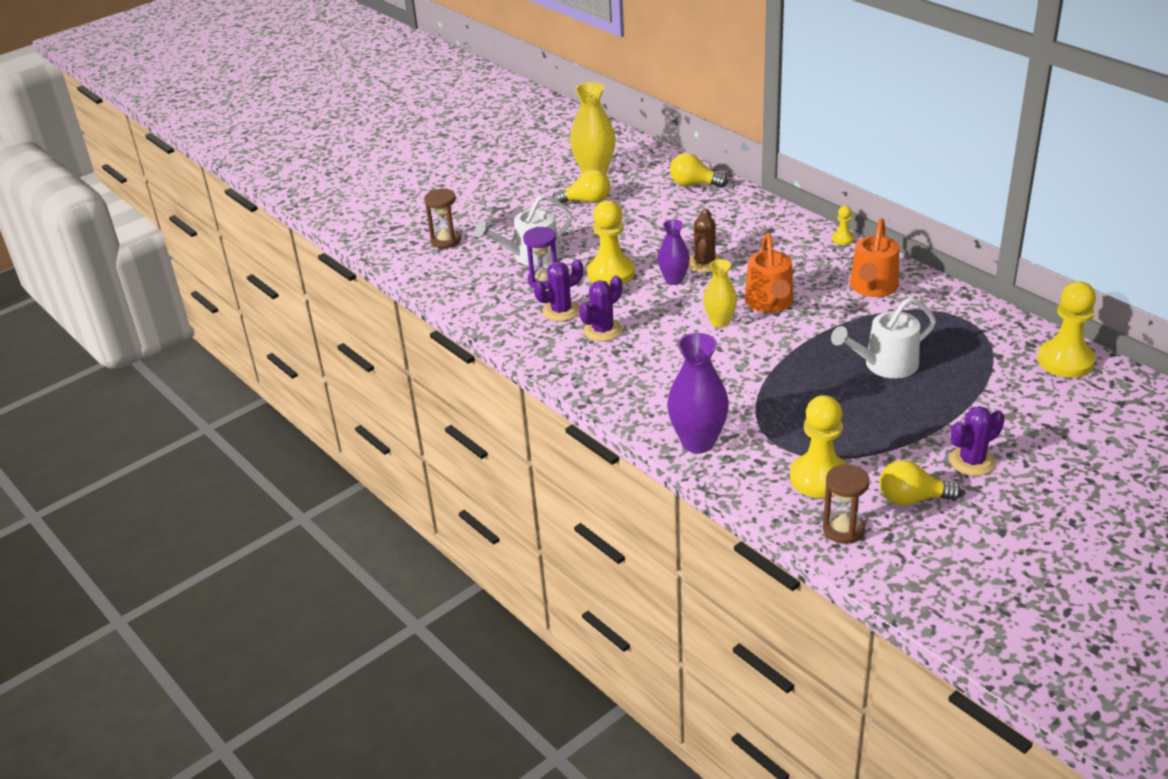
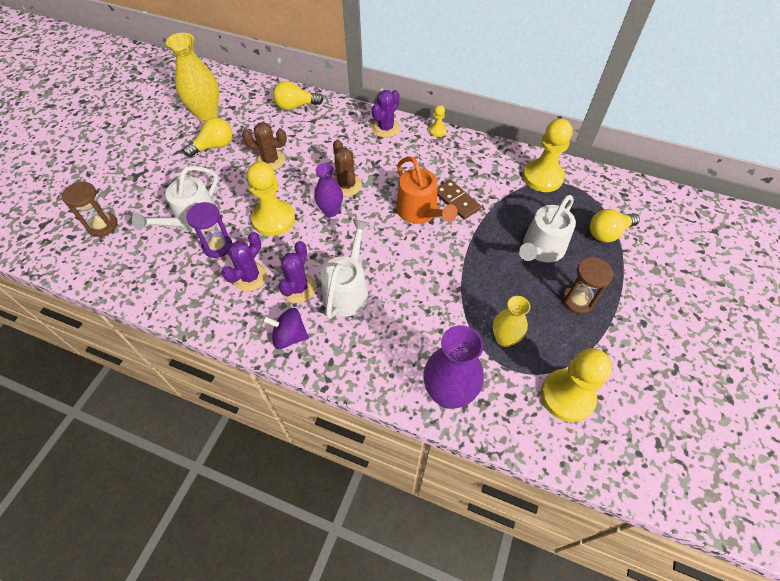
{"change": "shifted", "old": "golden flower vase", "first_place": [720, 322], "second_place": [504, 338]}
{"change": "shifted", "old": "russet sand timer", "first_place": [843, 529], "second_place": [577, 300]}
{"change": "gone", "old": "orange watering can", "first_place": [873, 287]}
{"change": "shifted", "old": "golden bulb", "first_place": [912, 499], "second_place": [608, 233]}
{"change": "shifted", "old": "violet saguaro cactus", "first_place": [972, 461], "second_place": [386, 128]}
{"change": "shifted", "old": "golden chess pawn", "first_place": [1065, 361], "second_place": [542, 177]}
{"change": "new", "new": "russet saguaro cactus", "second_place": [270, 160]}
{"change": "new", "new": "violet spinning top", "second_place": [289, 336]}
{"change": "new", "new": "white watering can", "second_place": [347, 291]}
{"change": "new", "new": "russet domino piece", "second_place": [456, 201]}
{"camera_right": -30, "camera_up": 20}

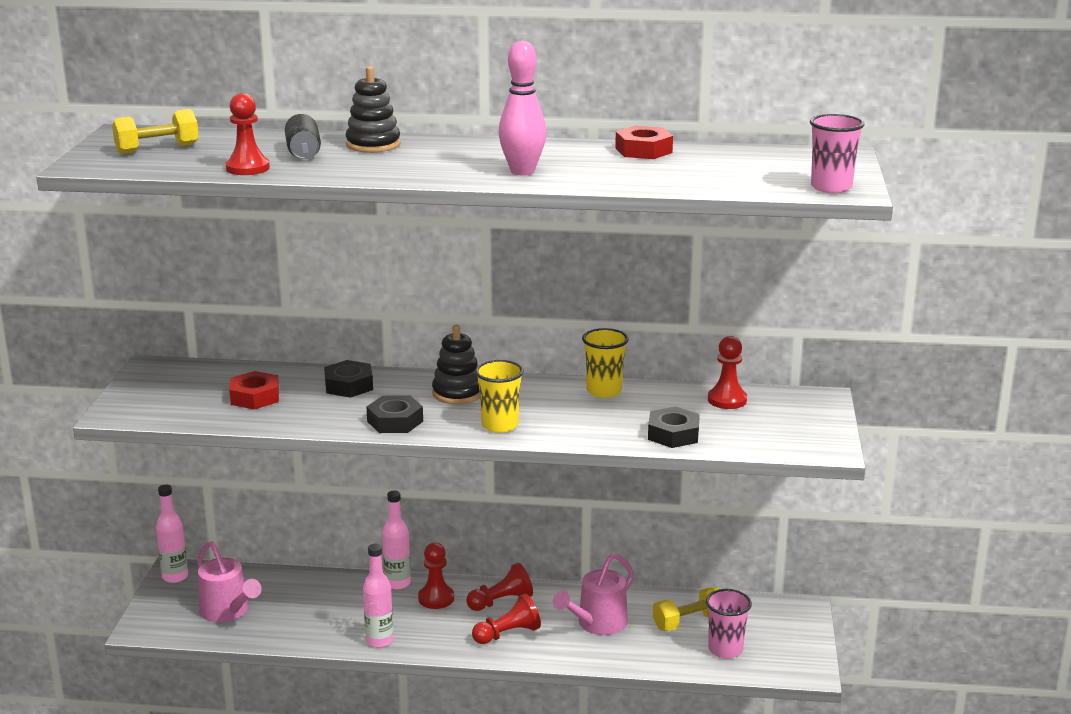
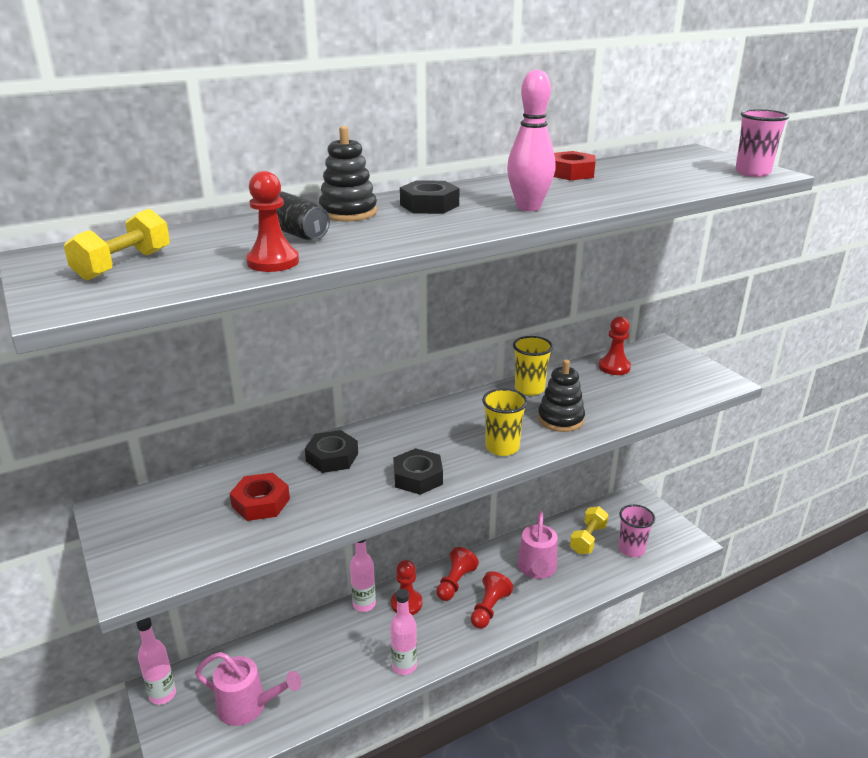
{"change": "shifted", "old": "black stacking rings", "first_place": [457, 393], "second_place": [560, 419]}
{"change": "shifted", "old": "black hexagon nut", "first_place": [673, 434], "second_place": [429, 205]}
{"camera_right": -35, "camera_up": 5}

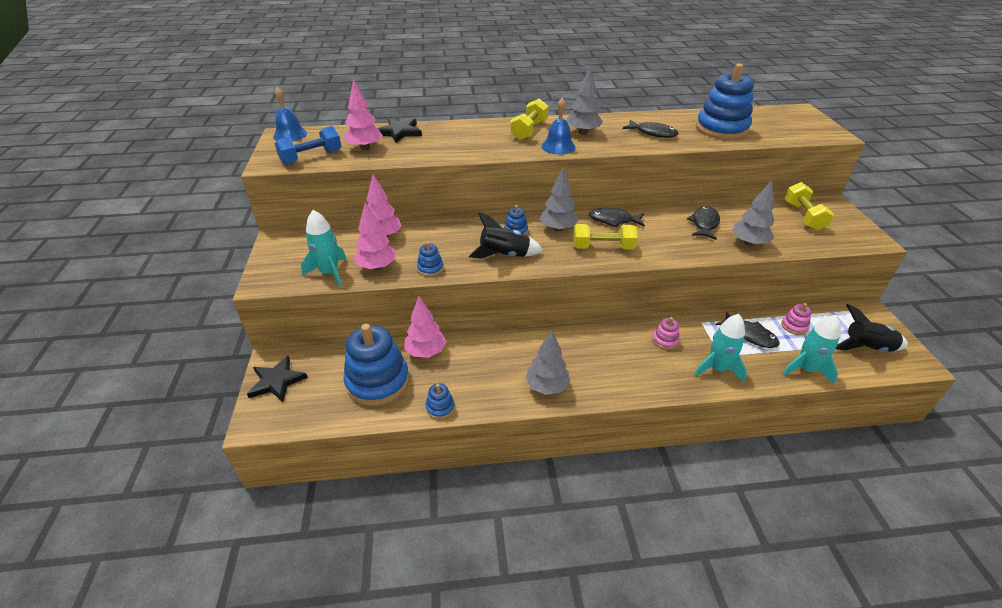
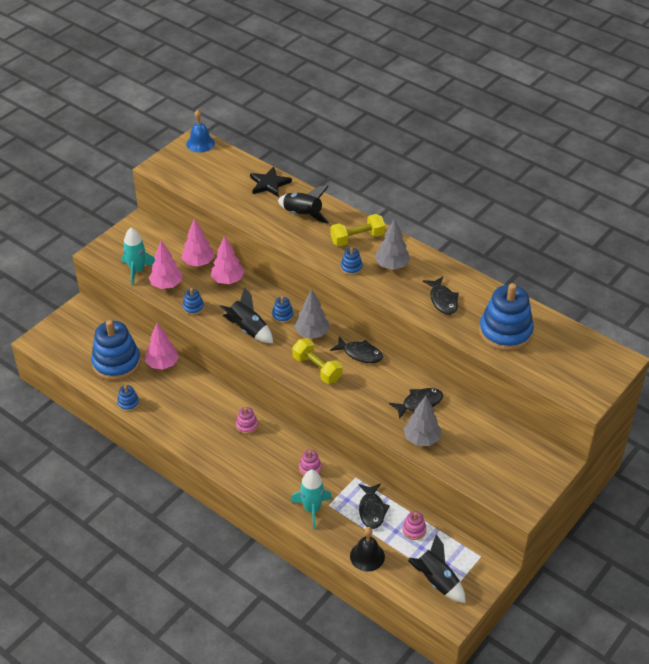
{"change": "gone", "old": "black star shape", "first_place": [277, 381]}
{"change": "gone", "old": "royal blue dumbbell", "first_place": [311, 157]}
{"change": "shifted", "old": "rosy toy tree", "first_place": [365, 148], "second_place": [228, 280]}
{"change": "gone", "old": "ash-grey toy tree", "first_place": [547, 386]}
{"change": "swapped", "old": "royal blue school bell", "new": "royal blue stacking rings", "first_place": [558, 146], "second_place": [351, 267]}
{"change": "rotated", "old": "black toy fish", "first_place": [613, 220], "second_place": [360, 354], "degrees": 150}
{"change": "swapped", "old": "turquoise spaceship", "new": "black school bell", "first_place": [806, 369], "second_place": [367, 556]}
{"change": "gone", "old": "golden dumbbell", "first_place": [803, 216]}
{"change": "new", "new": "rosy stacking rings", "second_place": [247, 425]}
{"change": "new", "new": "black spaceship", "second_place": [302, 215]}
{"camera_right": 45, "camera_up": 5}

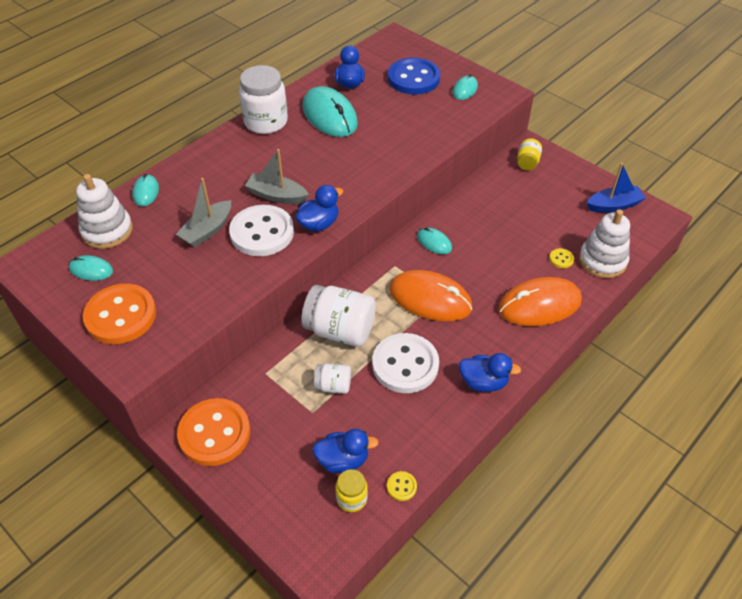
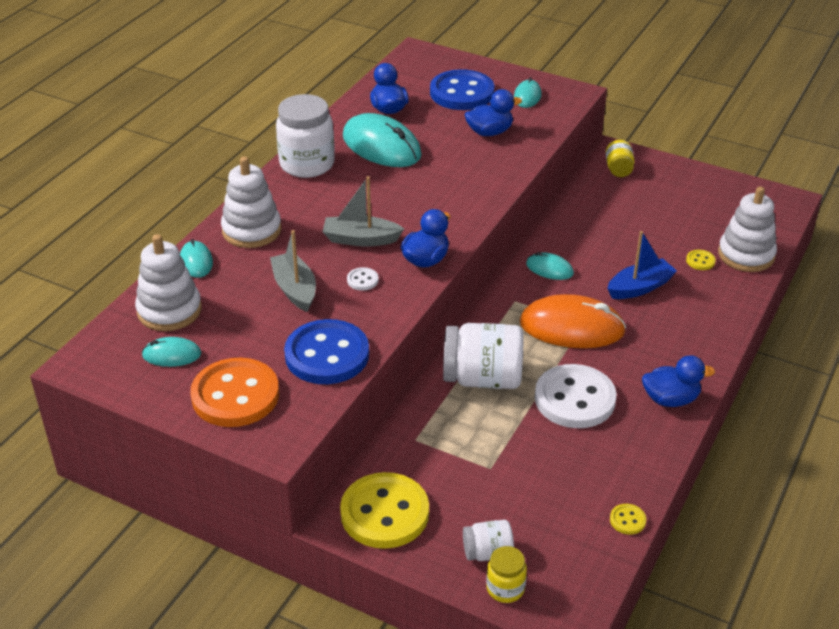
{"change": "rotated", "old": "ash-grey boat", "first_place": [207, 230], "second_place": [295, 289], "degrees": 135}
{"change": "repainted", "old": "orange sewing button", "new": "golden sewing button", "first_place": [214, 433], "second_place": [384, 513]}
{"change": "scaled", "old": "white sewing button", "first_place": [262, 232], "second_place": [362, 280], "factor": 0.4}
{"change": "shifted", "old": "royal blue duck", "first_place": [343, 460], "second_place": [489, 132]}
{"change": "shifted", "old": "white preserve jar", "first_place": [333, 386], "second_place": [487, 553]}
{"change": "shifted", "old": "golden preserve jar", "first_place": [351, 498], "second_place": [505, 588]}
{"change": "gone", "old": "orange mouse", "first_place": [539, 305]}
{"change": "shifted", "old": "royal blue boat", "first_place": [614, 205], "second_place": [640, 287]}
{"change": "new", "new": "white stacking rings", "second_place": [251, 230]}
{"change": "new", "new": "royal blue sewing button", "second_place": [327, 355]}
{"camera_right": -15, "camera_up": -10}

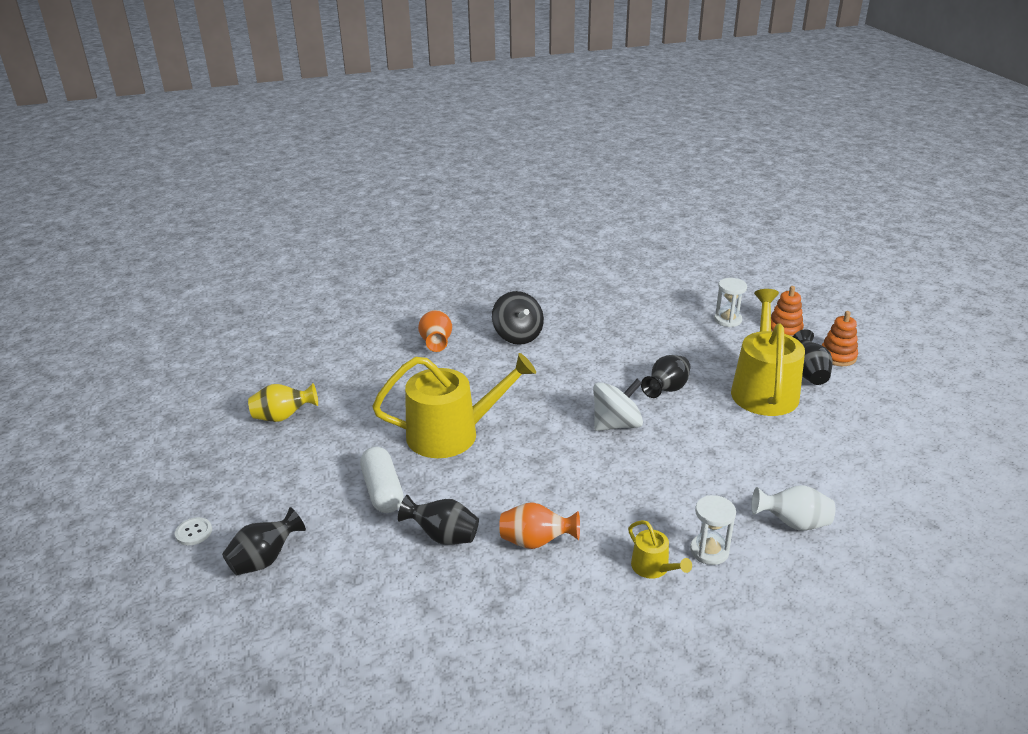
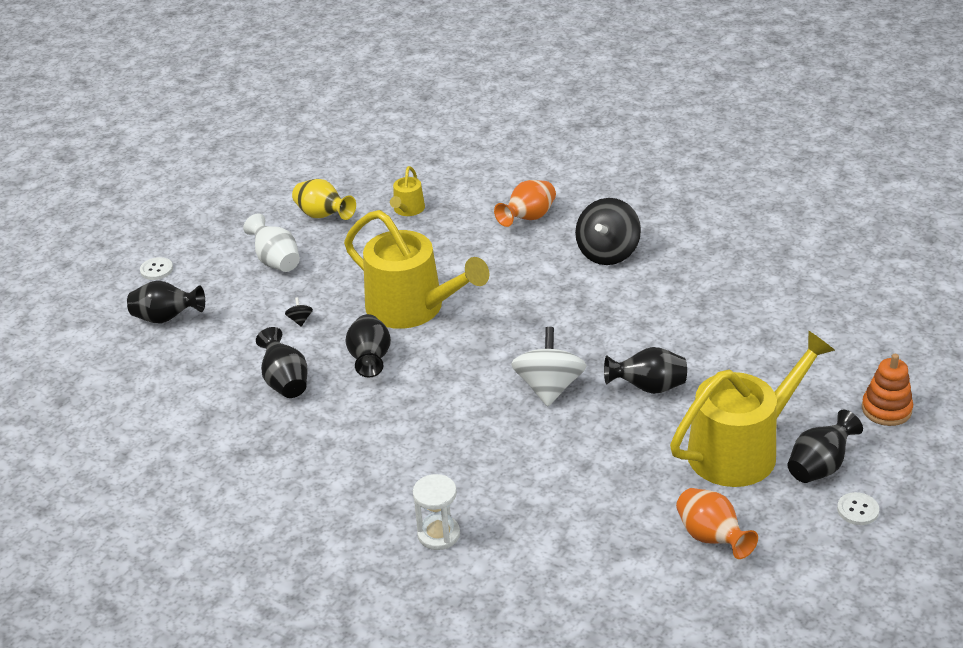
{"change": "swapped", "old": "white pill shape", "new": "black spinning top", "first_place": [382, 491], "second_place": [300, 320]}
{"change": "shifted", "old": "orange flower vase", "first_place": [536, 542], "second_place": [711, 538]}
{"change": "rotated", "old": "white spinning top", "first_place": [616, 424], "second_place": [549, 387], "degrees": -105}
{"change": "shifted", "old": "golden watering can", "first_place": [653, 568], "second_place": [408, 209]}
{"change": "gone", "old": "white sand timer", "first_place": [727, 320]}
{"change": "shifted", "old": "white flower vase", "first_place": [792, 523], "second_place": [276, 261]}
{"change": "gone", "old": "orange stacking rings", "first_place": [837, 356]}
{"change": "new", "new": "black flower vase", "second_place": [370, 360]}
{"change": "new", "new": "white sewing button", "second_place": [857, 510]}
{"camera_right": 50, "camera_up": 5}

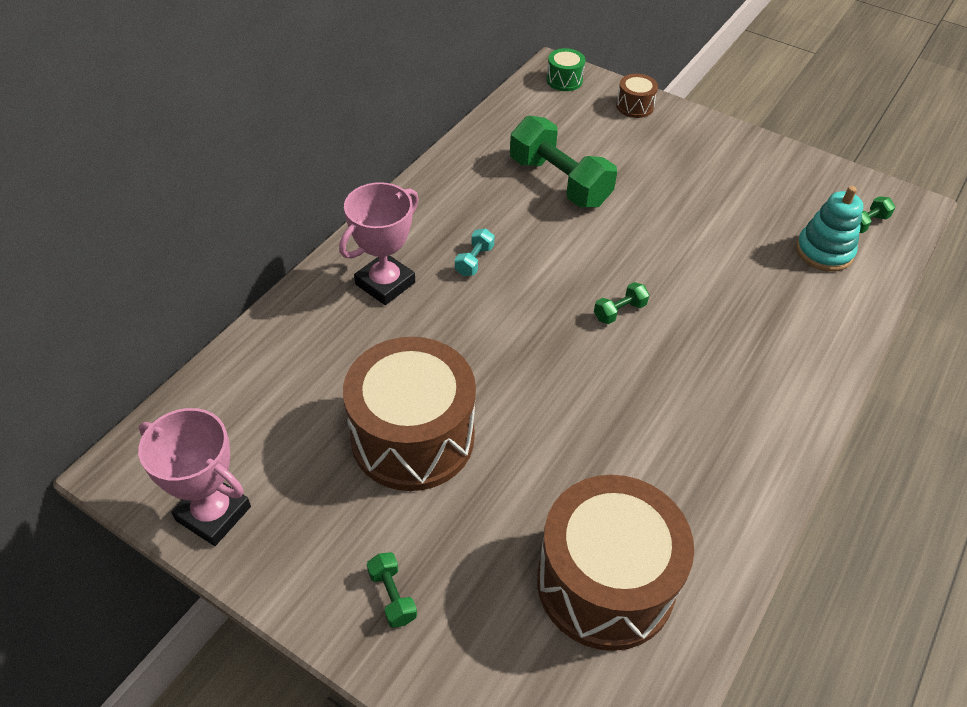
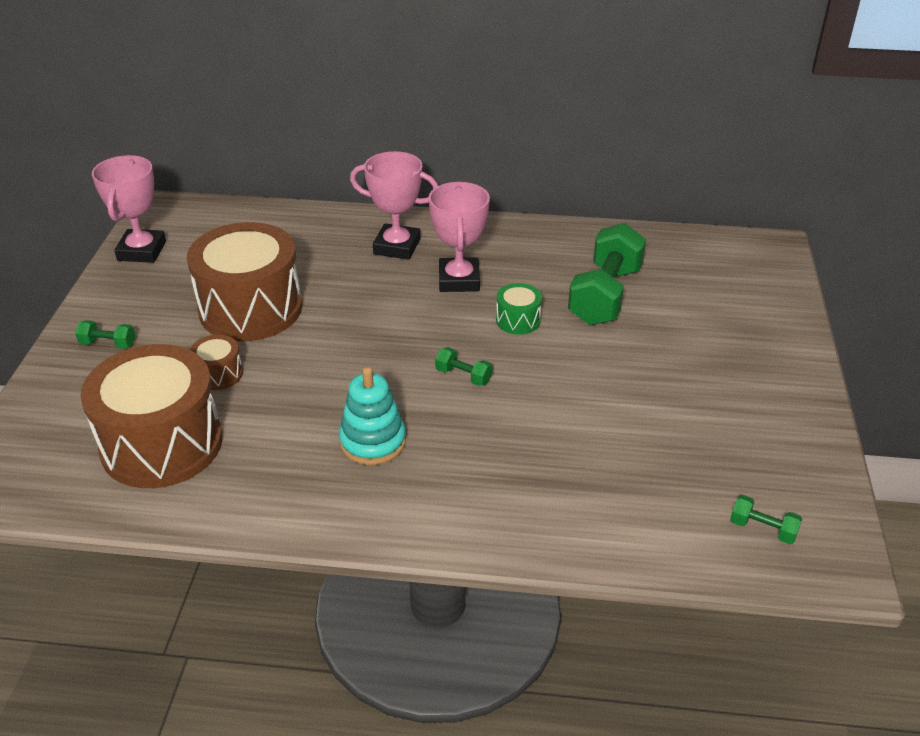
{"change": "rotated", "old": "emerald dumbbell", "first_place": [392, 596], "second_place": [108, 344], "degrees": 60}
{"change": "swapped", "old": "turquoise dumbbell", "new": "rosy award cup", "first_place": [474, 261], "second_place": [459, 280]}
{"change": "shifted", "old": "emerald drum", "first_place": [564, 80], "second_place": [518, 320]}
{"change": "shifted", "old": "russet drum", "first_place": [634, 106], "second_place": [219, 374]}
{"change": "shifted", "old": "turquoise stacking rings", "first_place": [824, 252], "second_place": [373, 442]}
{"camera_right": 65, "camera_up": -10}

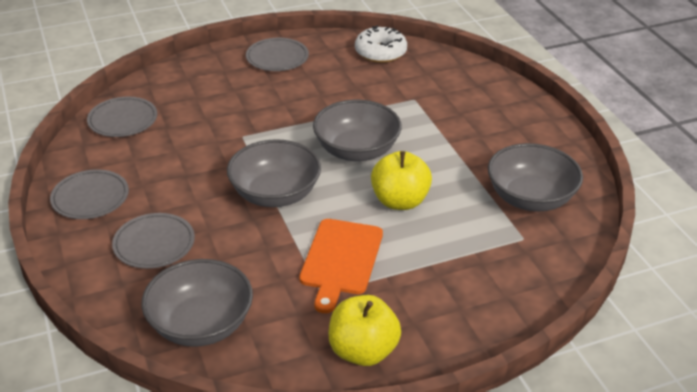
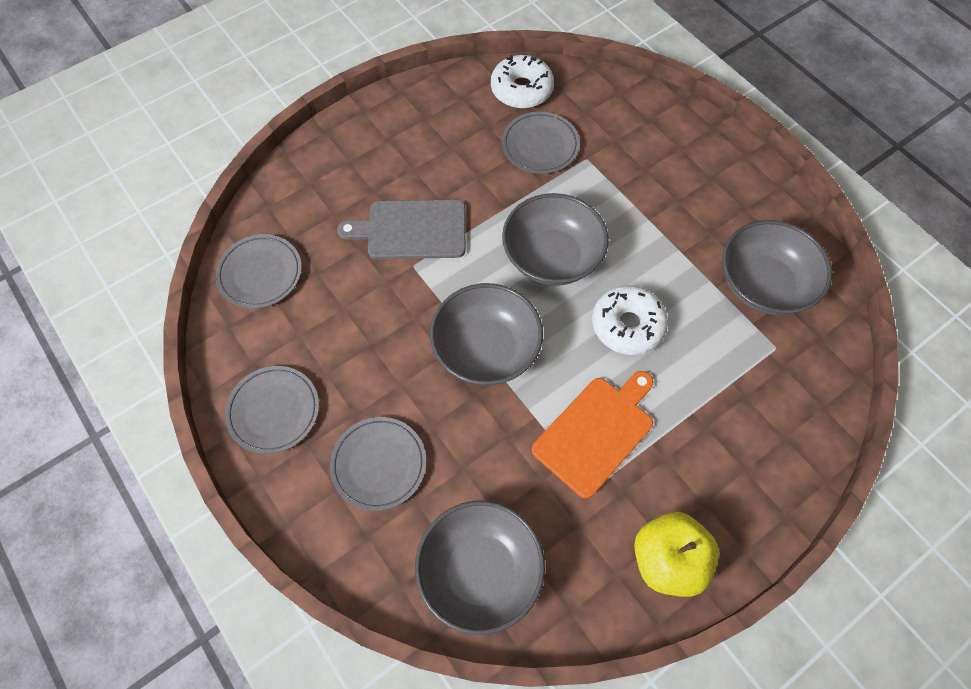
{"change": "shifted", "old": "ash-grey dinner plate", "first_place": [277, 58], "second_place": [540, 145]}
{"change": "rotated", "old": "orange cutting board", "first_place": [341, 260], "second_place": [596, 432], "degrees": -135}
{"change": "swapped", "old": "golden apple fruit", "new": "white doughnut", "first_place": [400, 201], "second_place": [627, 325]}
{"change": "new", "new": "ash-grey cutting board", "second_place": [412, 230]}
{"camera_right": -15, "camera_up": 25}

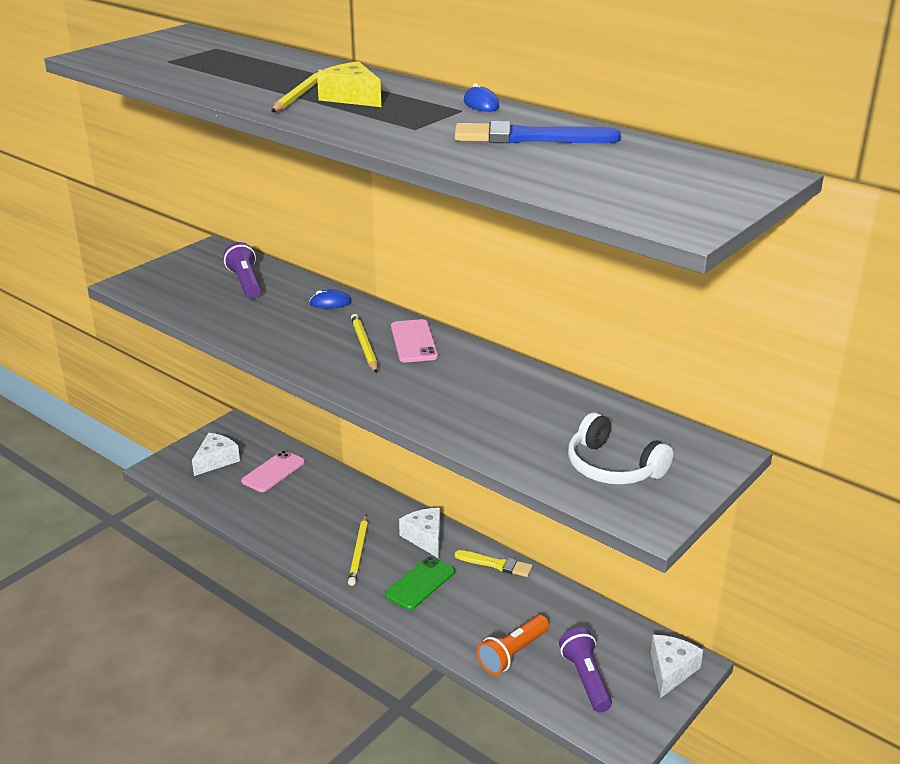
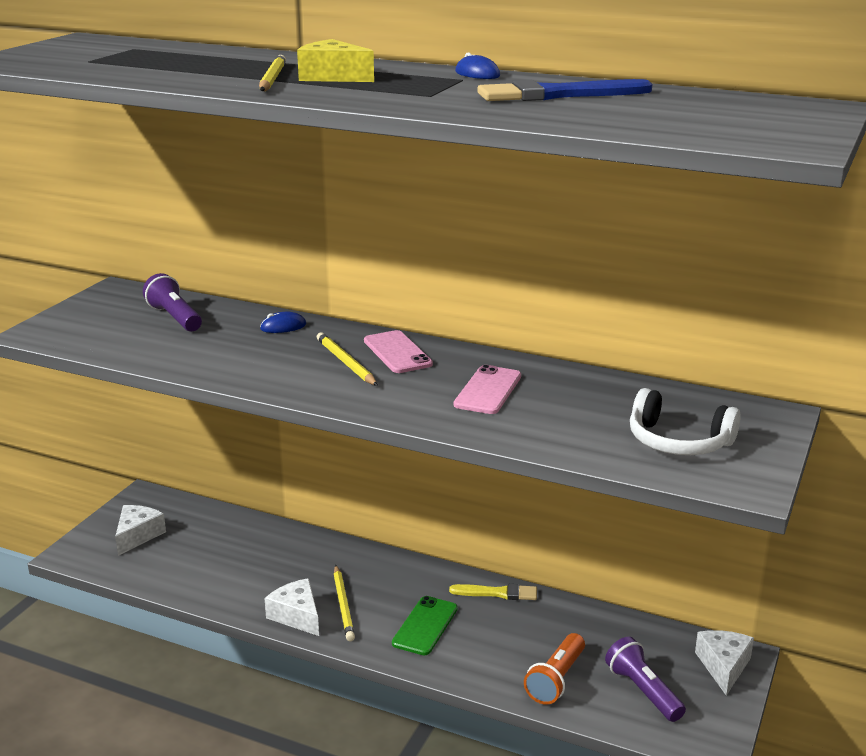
{"change": "shifted", "old": "rosy mobile phone", "first_place": [273, 472], "second_place": [488, 390]}
{"change": "shifted", "old": "white cheese", "first_place": [425, 538], "second_place": [297, 616]}
{"camera_right": -15, "camera_up": -5}

